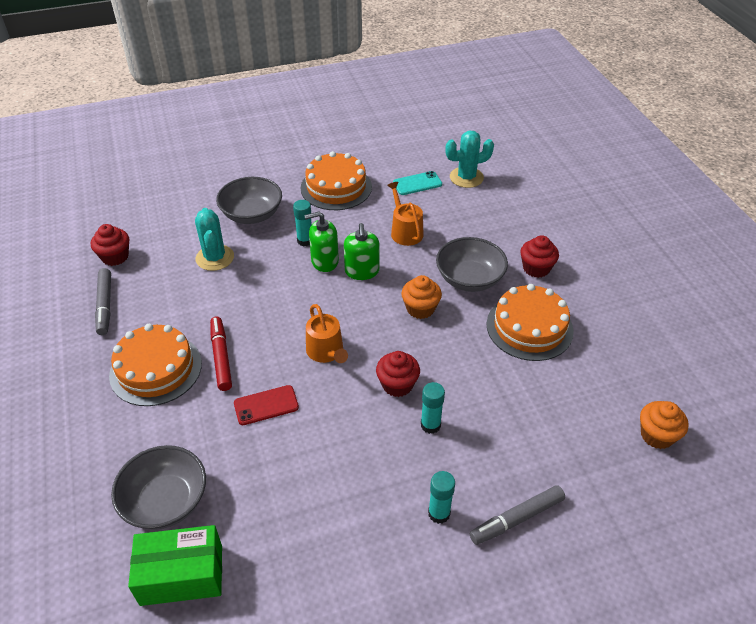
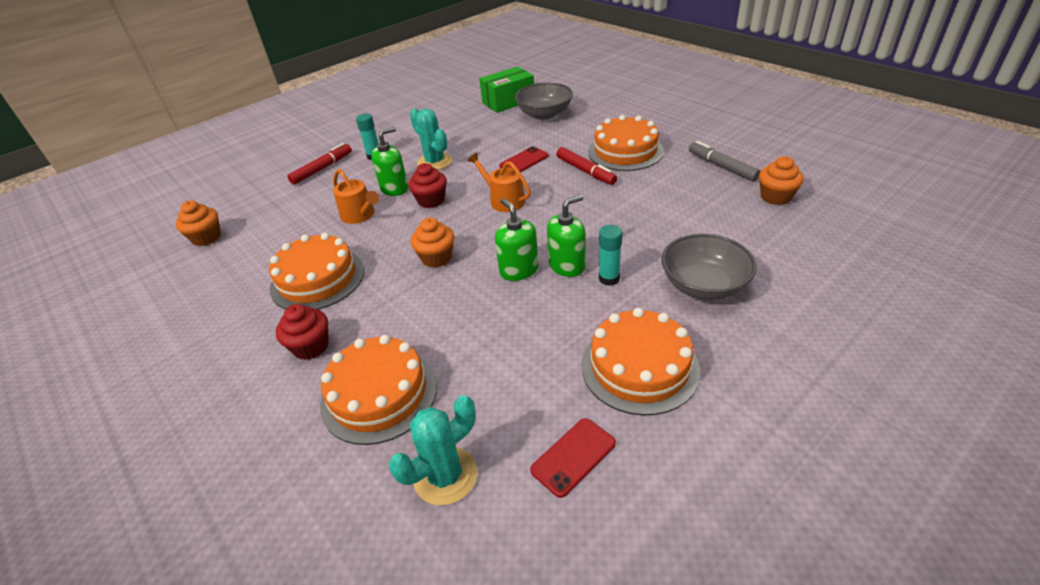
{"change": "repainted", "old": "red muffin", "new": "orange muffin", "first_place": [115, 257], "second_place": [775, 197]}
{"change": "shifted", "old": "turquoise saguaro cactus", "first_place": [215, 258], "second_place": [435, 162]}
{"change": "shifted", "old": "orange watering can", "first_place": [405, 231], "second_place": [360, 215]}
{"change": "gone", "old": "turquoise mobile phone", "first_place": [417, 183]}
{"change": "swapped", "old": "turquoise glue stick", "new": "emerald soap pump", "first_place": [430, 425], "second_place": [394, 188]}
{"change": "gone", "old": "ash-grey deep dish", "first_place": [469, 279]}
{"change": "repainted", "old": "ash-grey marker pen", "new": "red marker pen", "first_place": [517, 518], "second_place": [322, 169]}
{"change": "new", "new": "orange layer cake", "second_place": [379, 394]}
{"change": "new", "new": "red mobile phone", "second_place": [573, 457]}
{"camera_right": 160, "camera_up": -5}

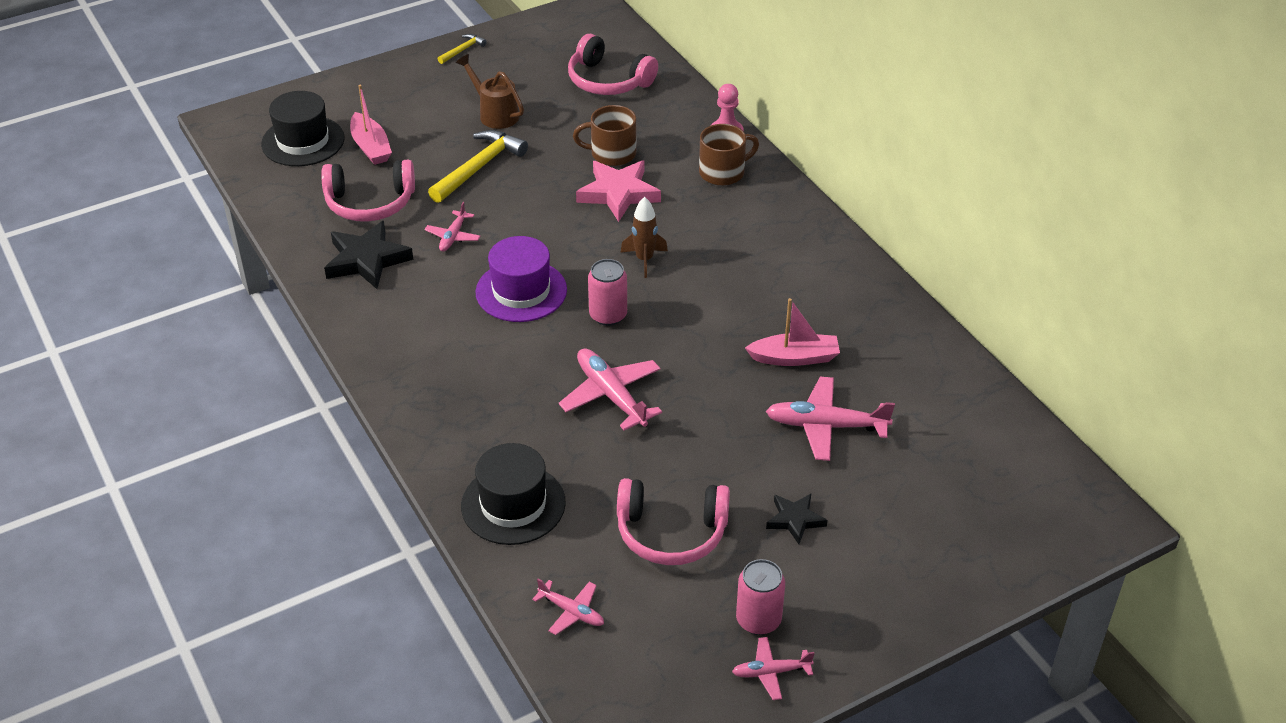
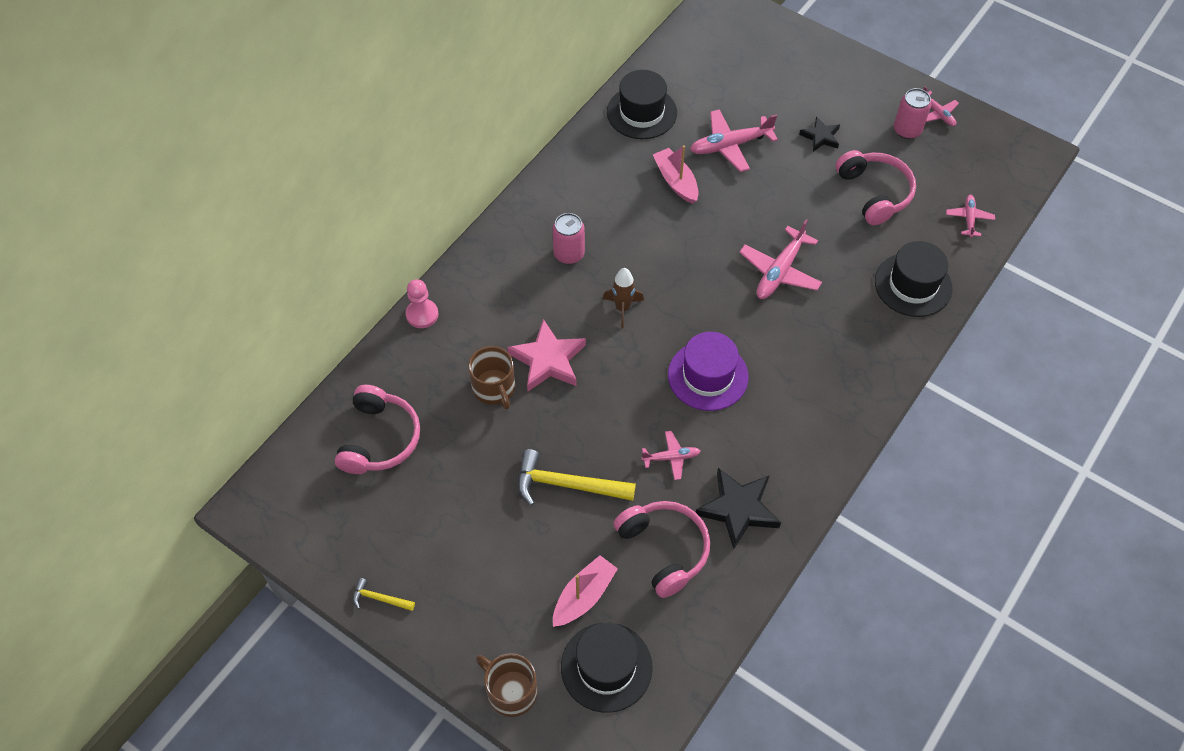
{"change": "gone", "old": "russet watering can", "first_place": [495, 114]}
{"change": "shifted", "old": "rosy tin", "first_place": [608, 315], "second_place": [569, 254]}
{"change": "shifted", "old": "russet tea mug", "first_place": [723, 172], "second_place": [511, 691]}
{"change": "rotated", "old": "rosy aeroplane", "first_place": [826, 426], "second_place": [730, 145], "degrees": 90}
{"change": "new", "new": "black top hat", "second_place": [641, 112]}
{"camera_right": -115, "camera_up": 15}

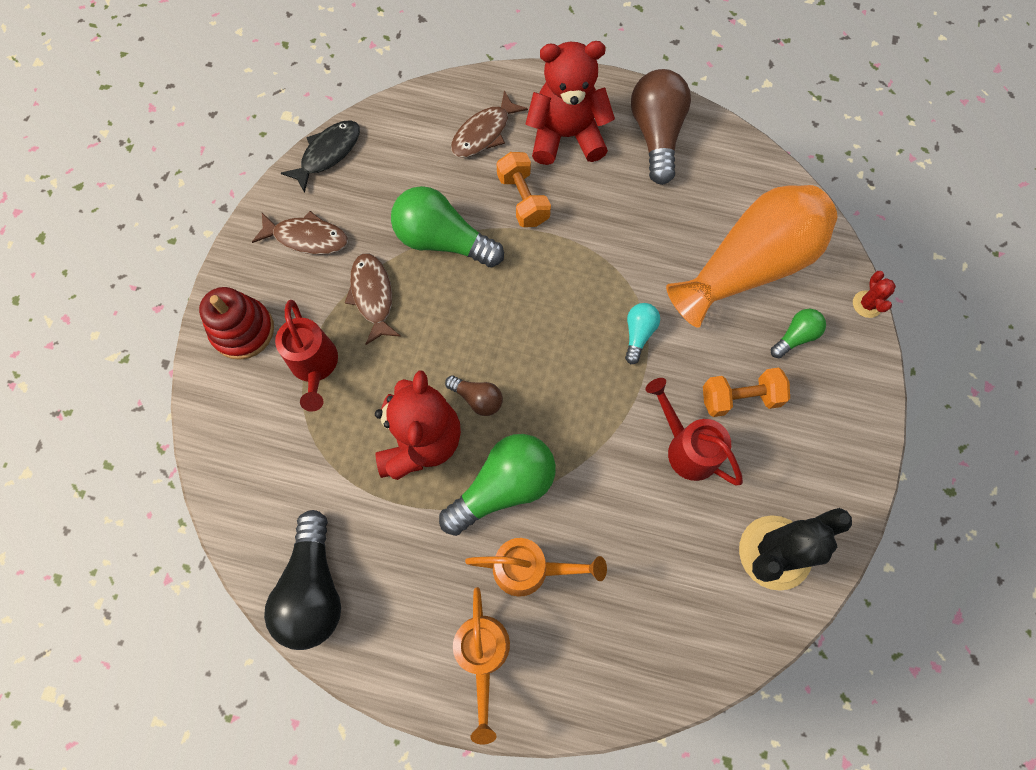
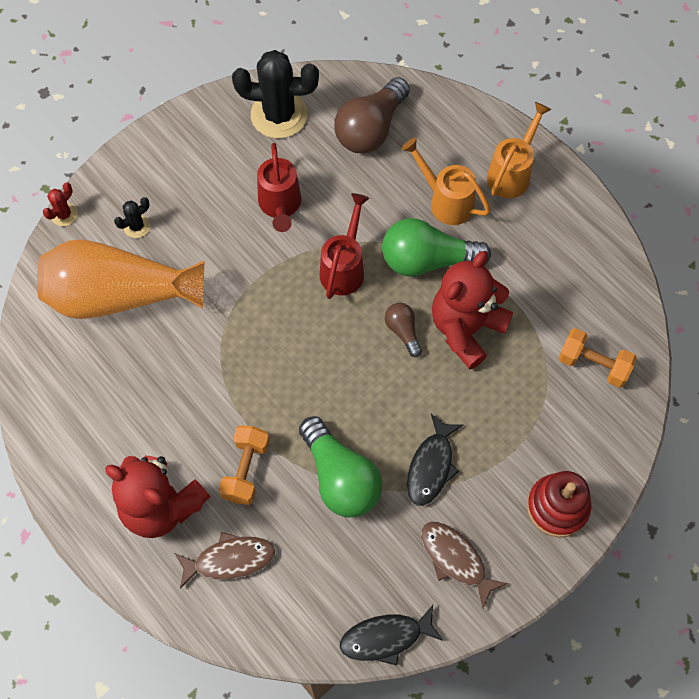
{"change": "gone", "old": "black bulb", "first_place": [313, 588]}
{"change": "shifted", "old": "red watering can", "first_place": [315, 366], "second_place": [344, 268]}
{"change": "repainted", "old": "russet toy fish", "new": "black toy fish", "first_place": [372, 296], "second_place": [431, 466]}
{"change": "gone", "old": "turquoise bulb", "first_place": [638, 334]}
{"change": "shifted", "old": "russet bulb", "first_place": [656, 135], "second_place": [371, 129]}
{"change": "shifted", "old": "orange dumbbell", "first_place": [740, 398], "second_place": [593, 364]}
{"change": "swapped", "old": "emerald bulb", "new": "black saguaro cactus", "first_place": [795, 337], "second_place": [137, 226]}
{"camera_right": -145, "camera_up": -5}

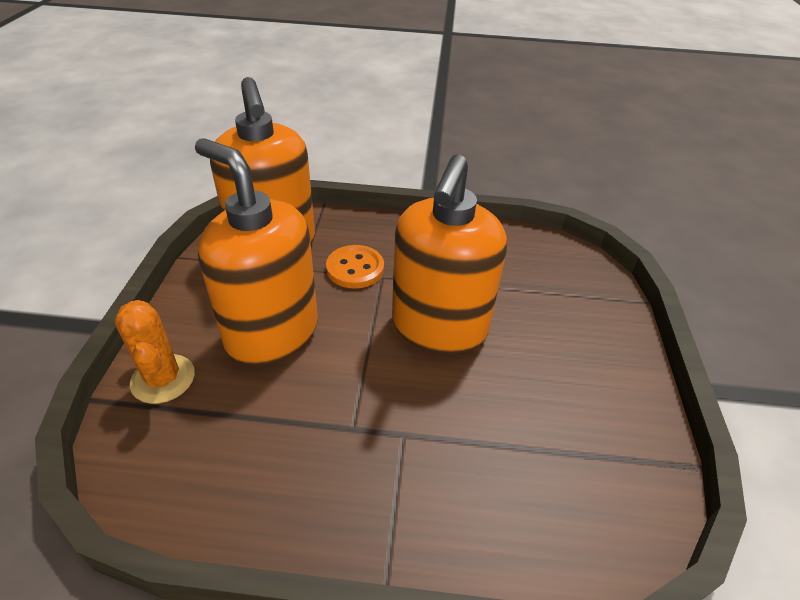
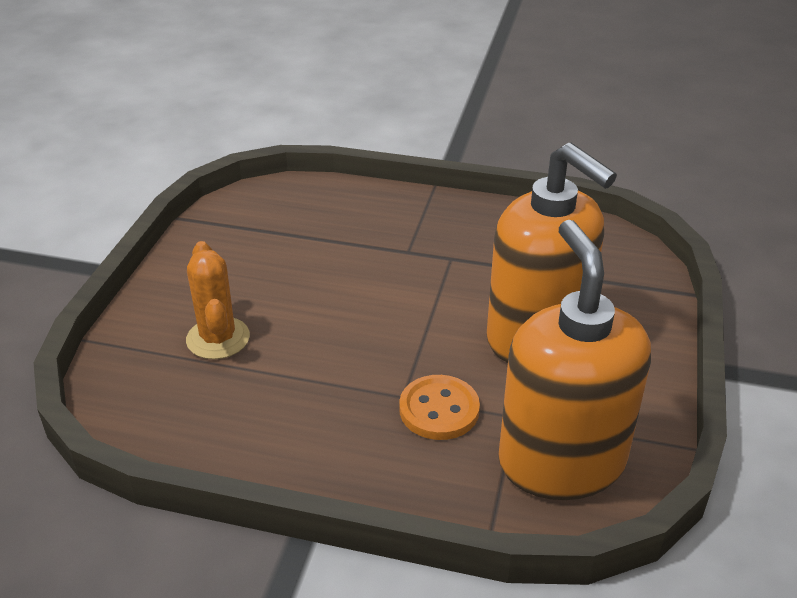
{"change": "shifted", "old": "orange saguaro cactus", "first_place": [163, 379], "second_place": [218, 338]}
{"change": "gone", "old": "orange soap pump", "first_place": [439, 327]}
{"camera_right": -170, "camera_up": -5}

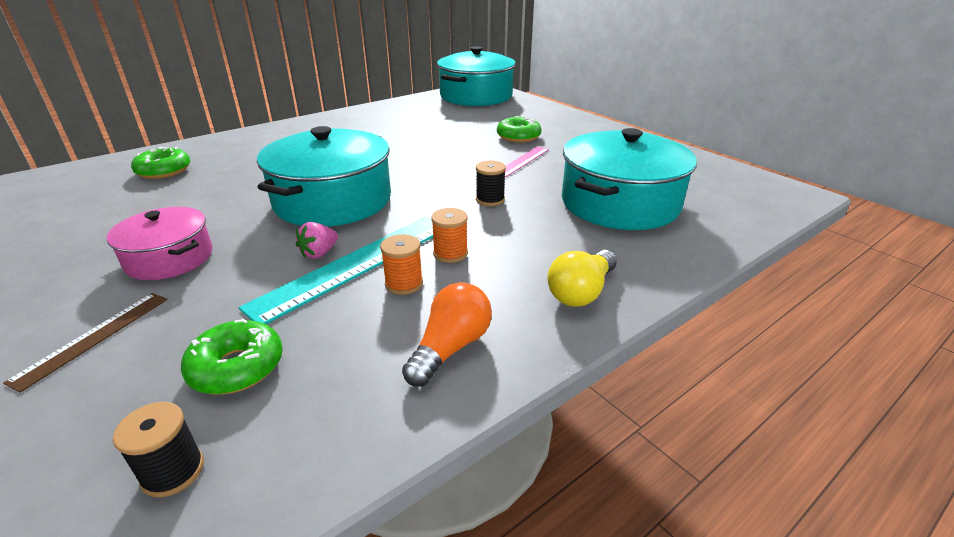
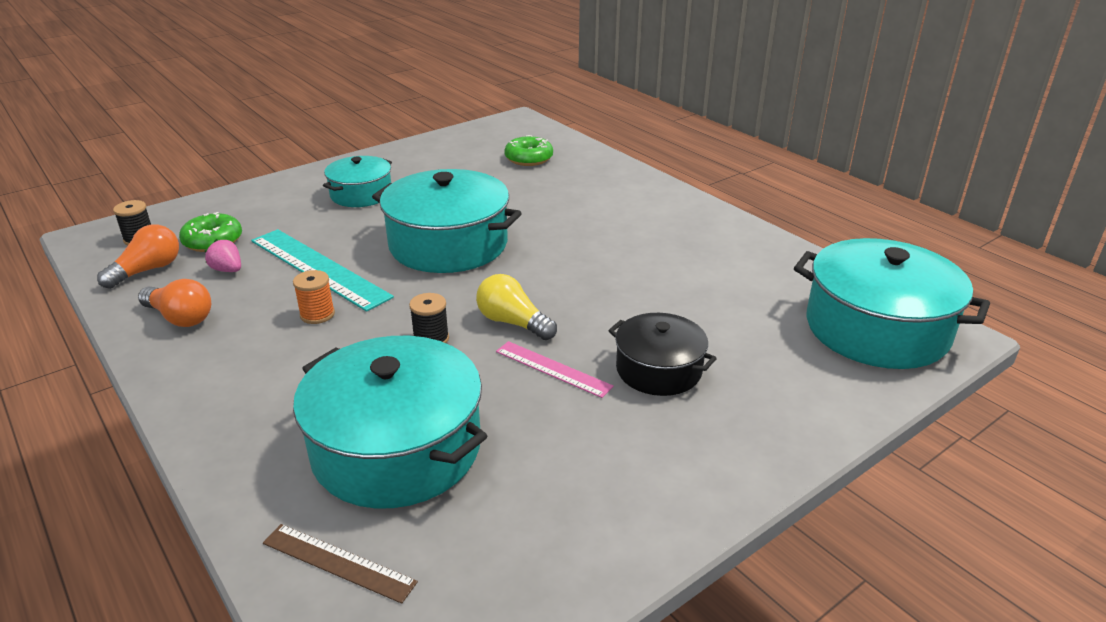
{"change": "shifted", "old": "russet straightedge", "first_place": [94, 337], "second_place": [338, 562]}
{"change": "repainted", "old": "rosy cooking pot", "new": "turquoise cooking pot", "first_place": [169, 258], "second_place": [361, 194]}
{"change": "shifted", "old": "rosy toy strawberry", "first_place": [319, 253], "second_place": [227, 270]}
{"change": "gone", "old": "orange bobbin", "first_place": [404, 284]}
{"change": "swapped", "old": "emerald doughnut", "new": "black cooking pot", "first_place": [518, 137], "second_place": [658, 370]}
{"change": "shifted", "old": "golden bulb", "first_place": [581, 292], "second_place": [513, 323]}
{"change": "new", "new": "orange bulb", "second_place": [148, 270]}
{"camera_right": 90, "camera_up": 0}

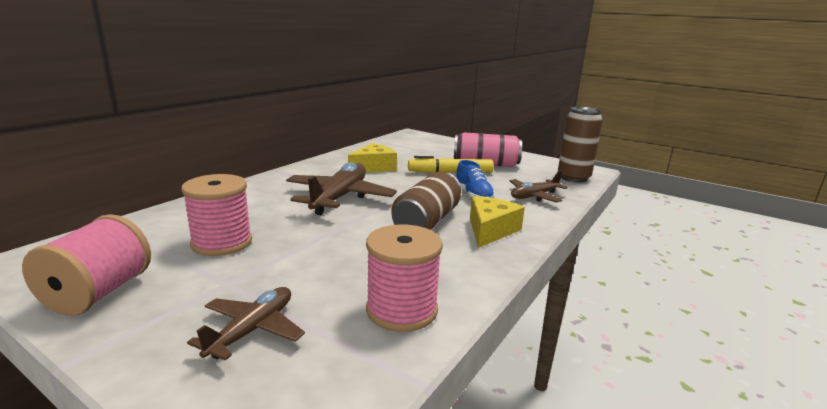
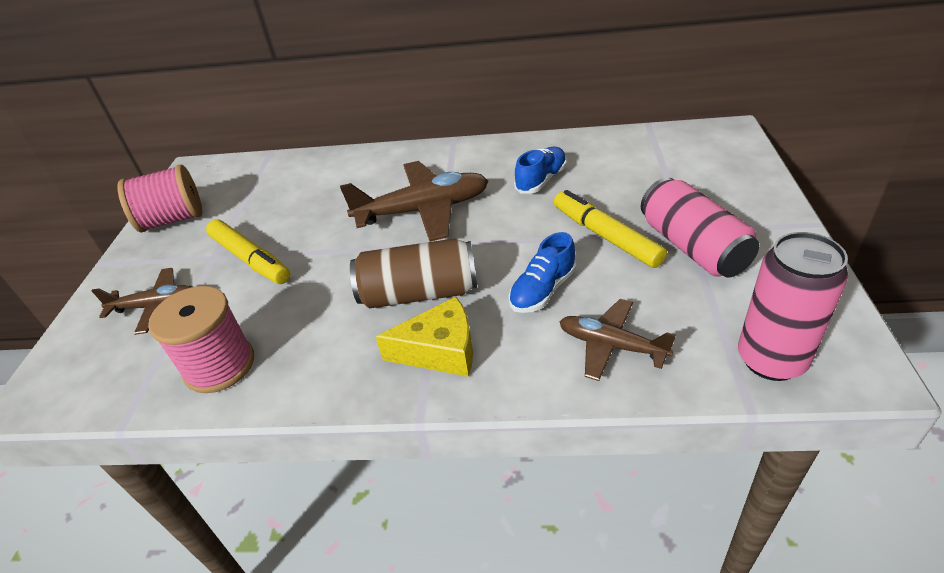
{"change": "gone", "old": "rosy bobbin", "first_place": [222, 242]}
{"change": "swapped", "old": "golden cheese", "new": "royal blue sneaker", "first_place": [373, 167], "second_place": [541, 180]}
{"change": "repainted", "old": "russet tin", "new": "rosy tin", "first_place": [573, 178], "second_place": [771, 360]}
{"change": "new", "new": "golden marker pen", "second_place": [250, 259]}
{"camera_right": 65, "camera_up": 20}

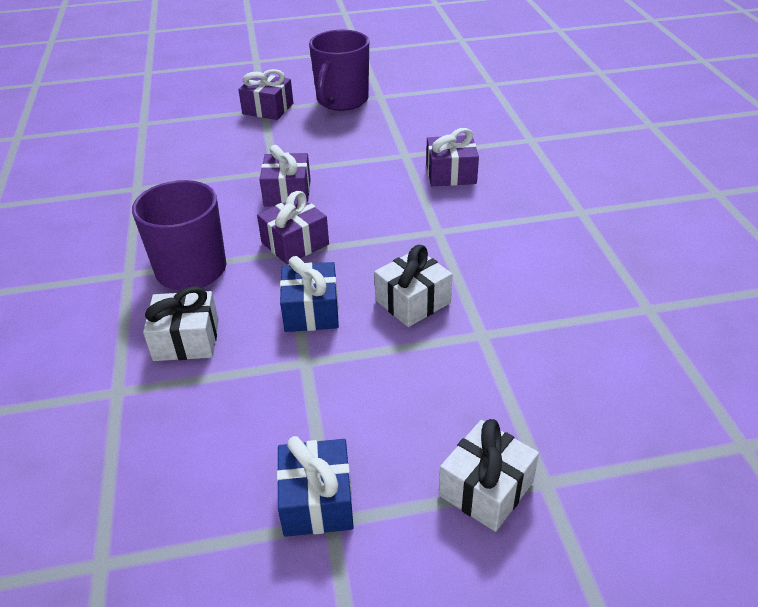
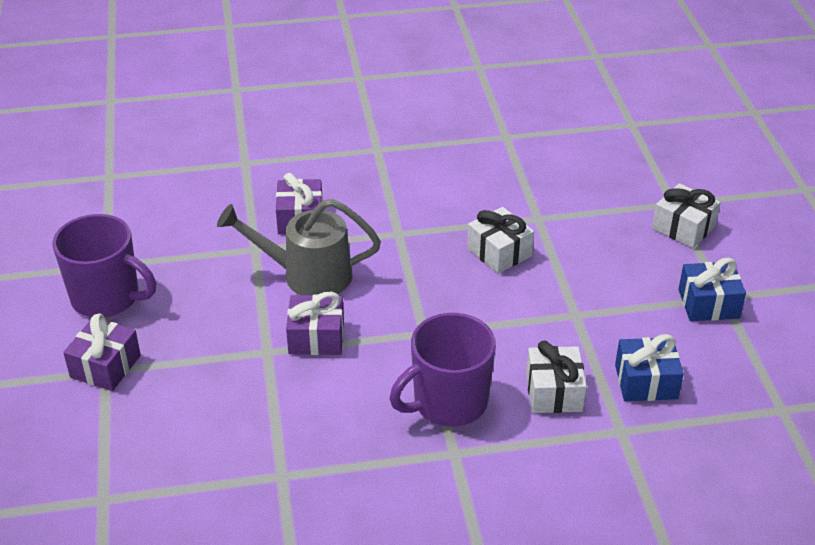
{"change": "gone", "old": "violet wrapped gift", "first_place": [295, 243]}
{"change": "shifted", "old": "royal blue wrapped gift", "first_place": [311, 311], "second_place": [646, 382]}
{"change": "new", "new": "ash-grey watering can", "second_place": [306, 275]}
{"camera_right": -90, "camera_up": 0}

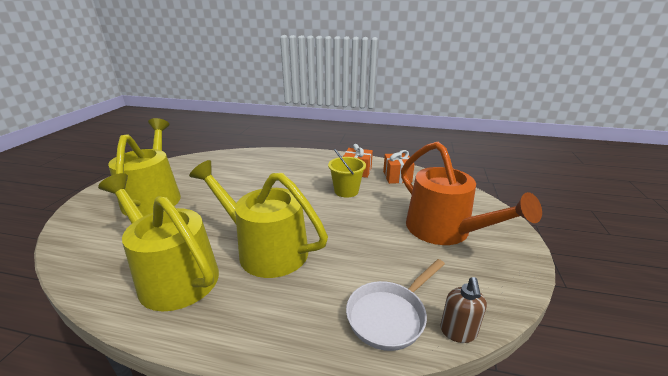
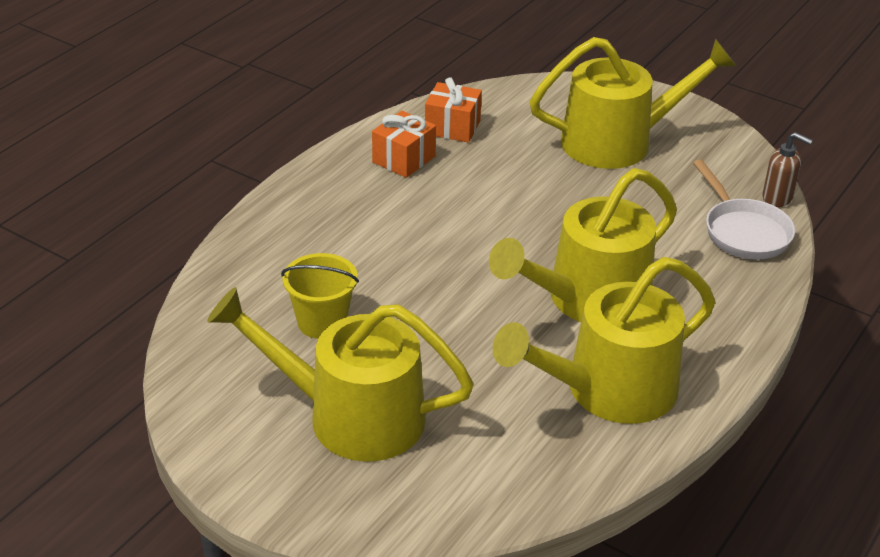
{"change": "shifted", "old": "golden pail", "first_place": [346, 191], "second_place": [322, 322]}
{"change": "repainted", "old": "orange watering can", "new": "golden watering can", "first_place": [444, 230], "second_place": [618, 141]}
{"camera_right": -70, "camera_up": 10}

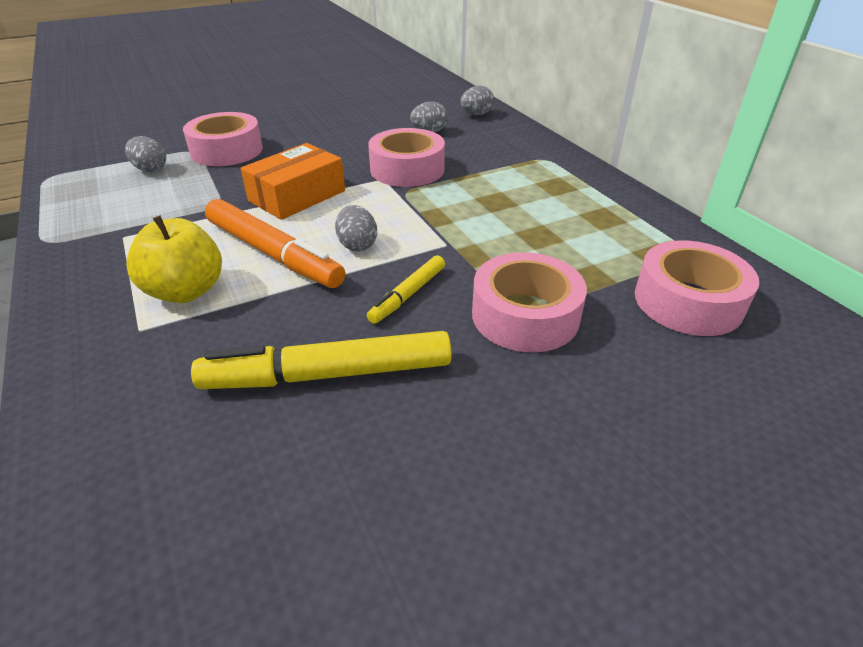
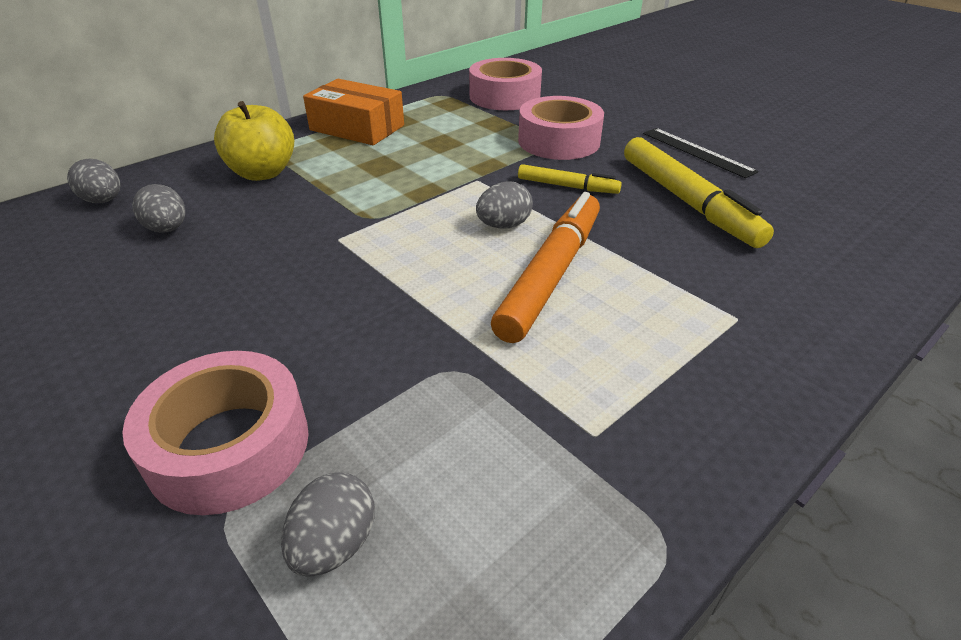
{"change": "shifted", "old": "golden apple fruit", "first_place": [186, 291], "second_place": [262, 173]}
{"change": "shifted", "old": "orange parcel", "first_place": [297, 196], "second_place": [357, 128]}
{"change": "gone", "old": "rosy sticky tape", "first_place": [407, 169]}
{"change": "new", "new": "black straightedge", "second_place": [697, 152]}
{"camera_right": -105, "camera_up": 0}

